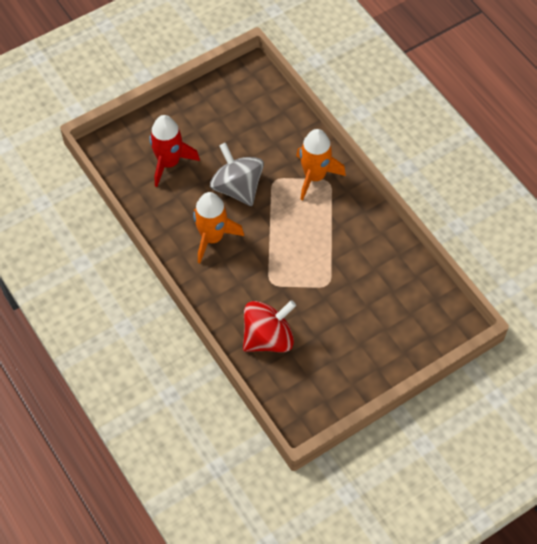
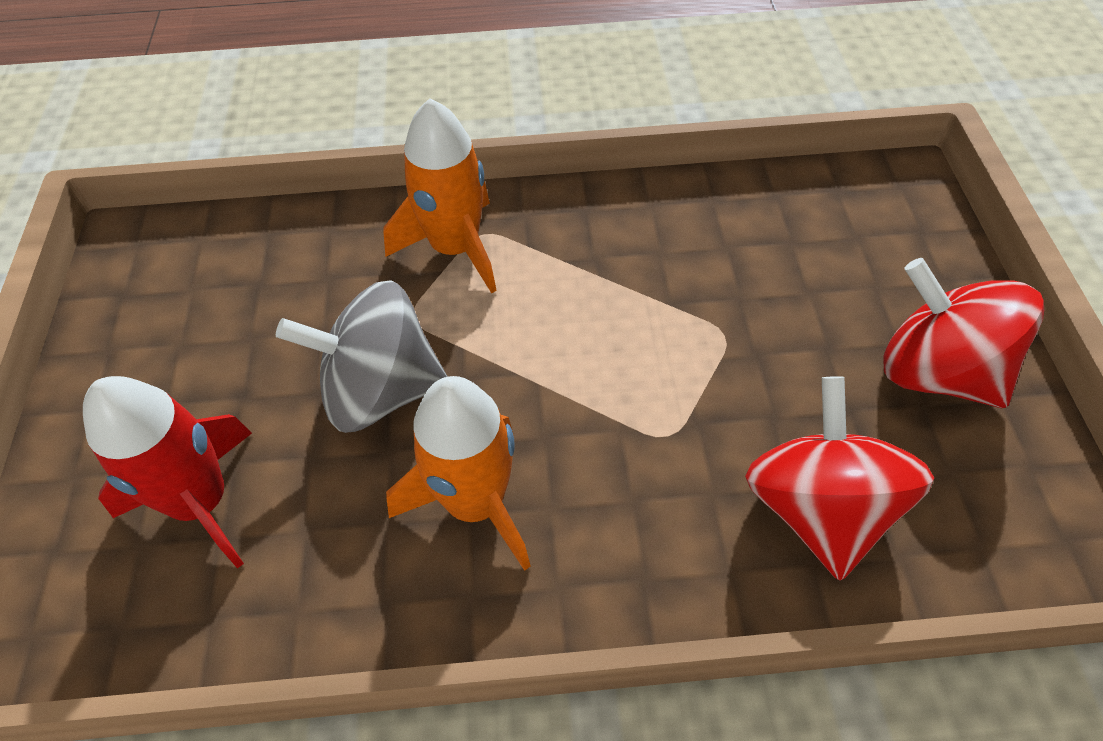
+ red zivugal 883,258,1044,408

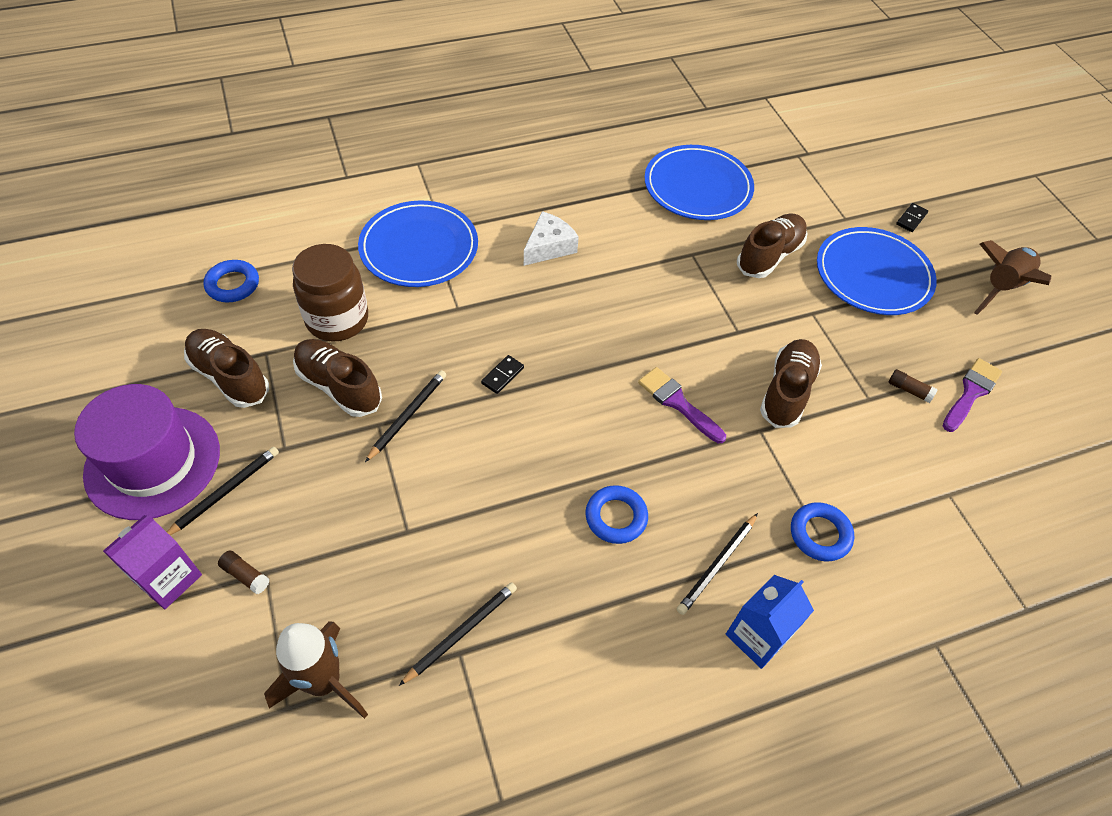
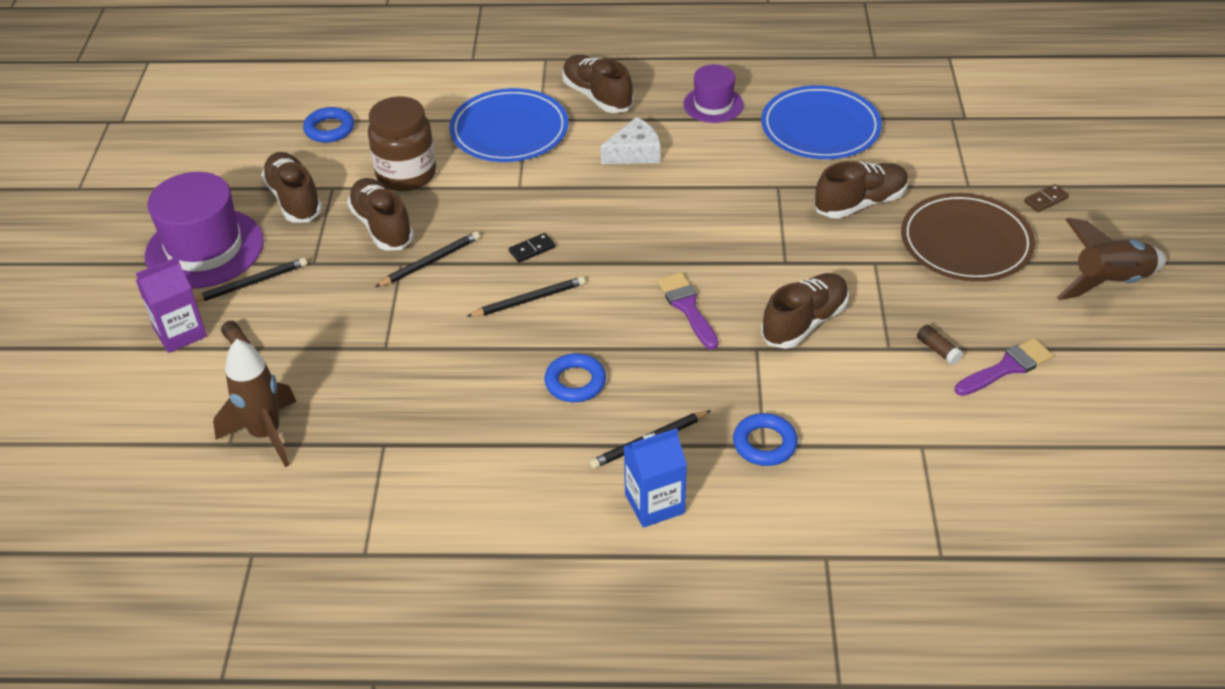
~ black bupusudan 896,203,928,232 to brown bupusudan 1024,184,1069,212
~ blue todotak 817,227,937,315 to brown todotak 901,193,1035,282
~ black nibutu 399,582,517,686 to 466,276,585,317
+ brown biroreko 562,55,633,113
+ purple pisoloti 683,64,744,123

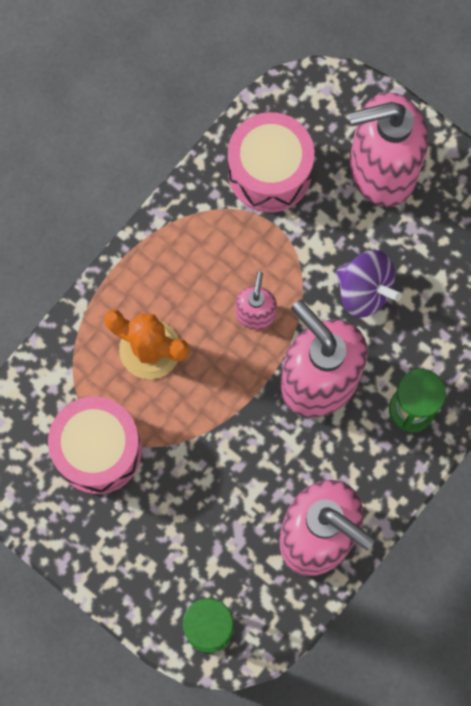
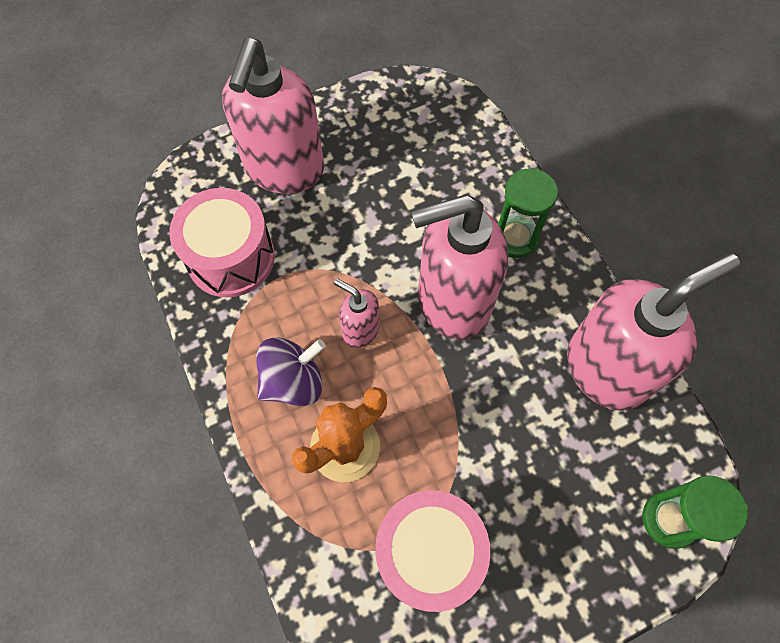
~ purple zivugal 336,250,402,318 to 256,337,326,406

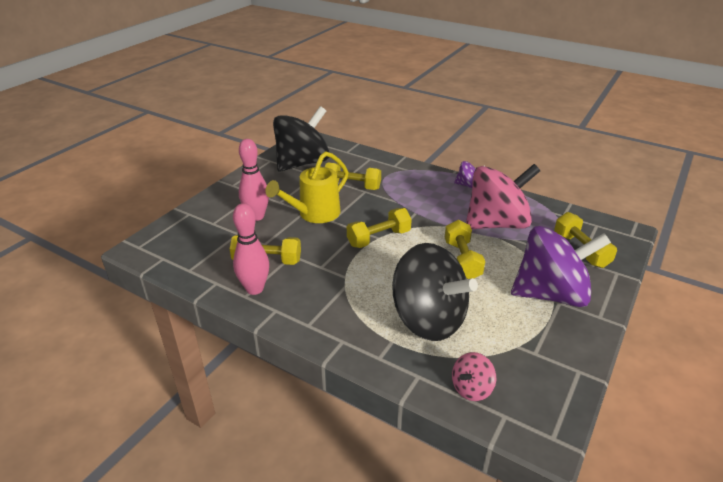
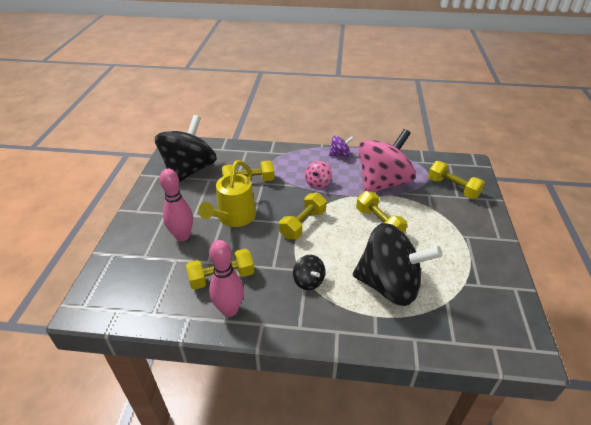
- purple zivugal 511,226,611,307
~ pink zivugal 452,352,496,401 to 305,161,332,189
+ black zivugal 293,255,325,290

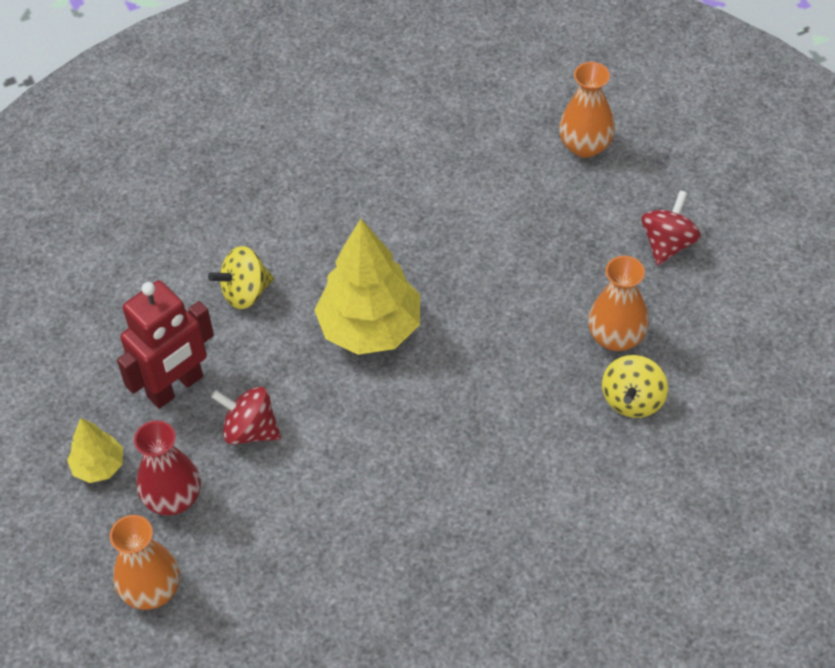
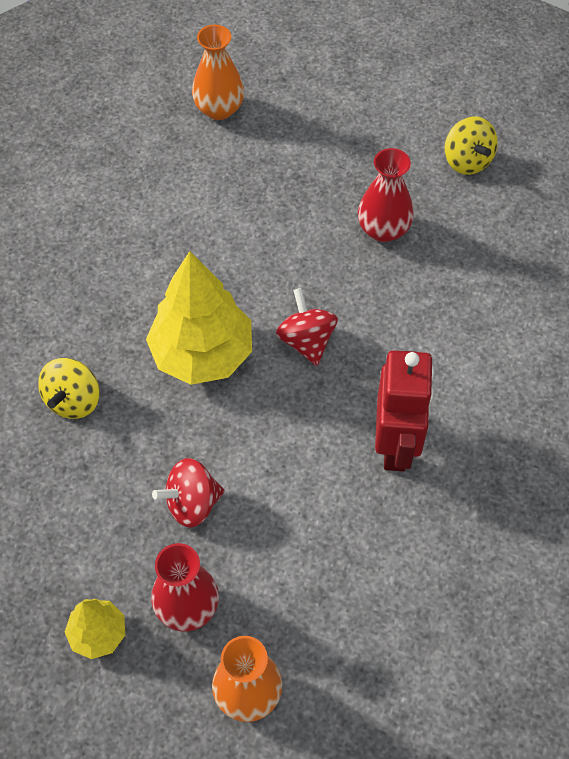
~ red zivugal 641,190,701,265 to 276,288,338,366
~ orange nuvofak 588,256,649,351 to red nuvofak 358,148,414,242
~ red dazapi 117,280,214,409 to 375,350,434,471
~ yellow zivugal 602,355,668,418 to 445,116,498,175

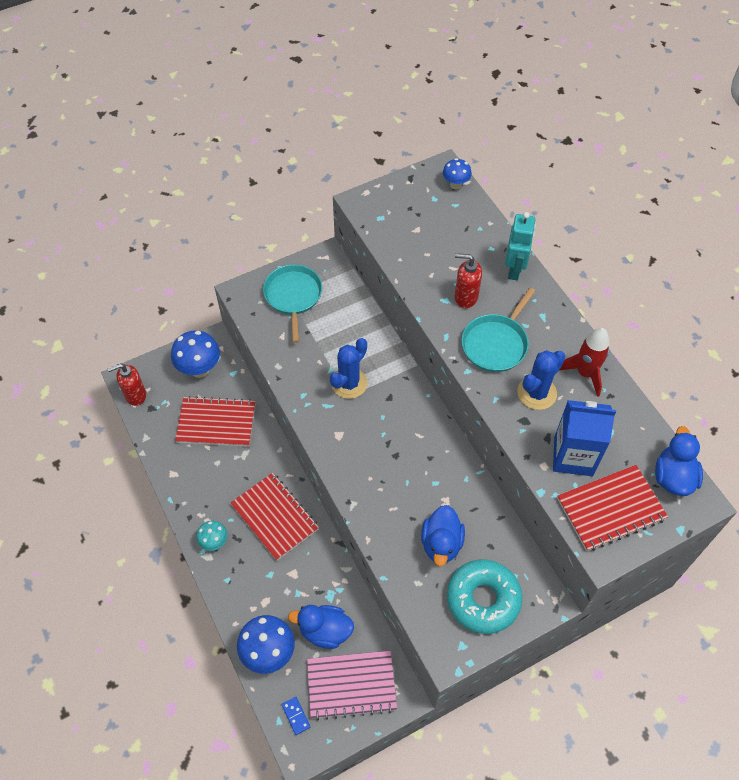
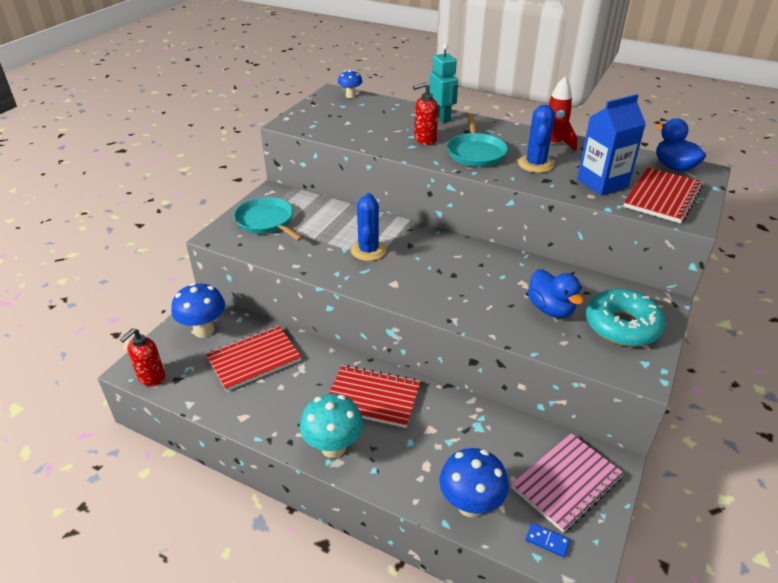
~ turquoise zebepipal 196,521,227,551 = 300,394,363,458 x1.73
- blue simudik 288,605,354,649

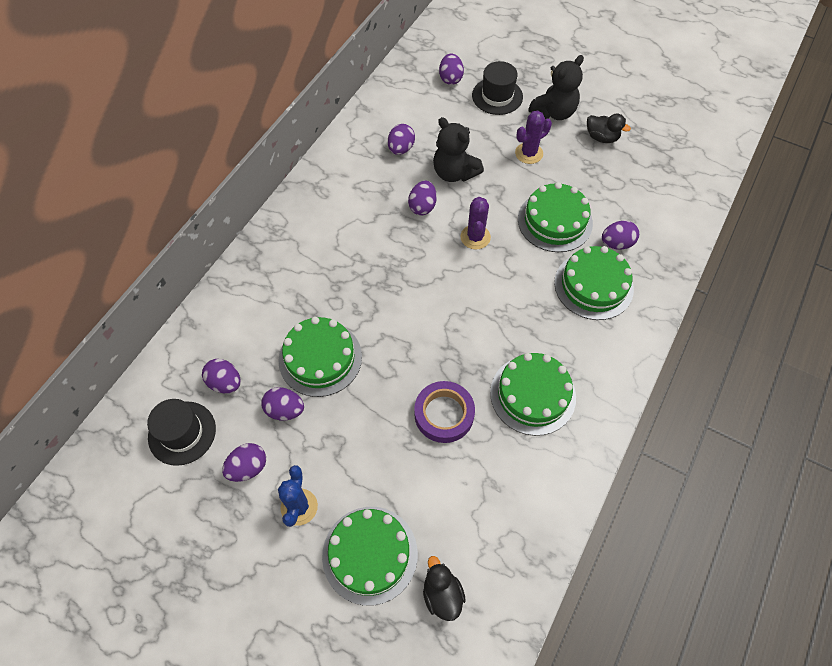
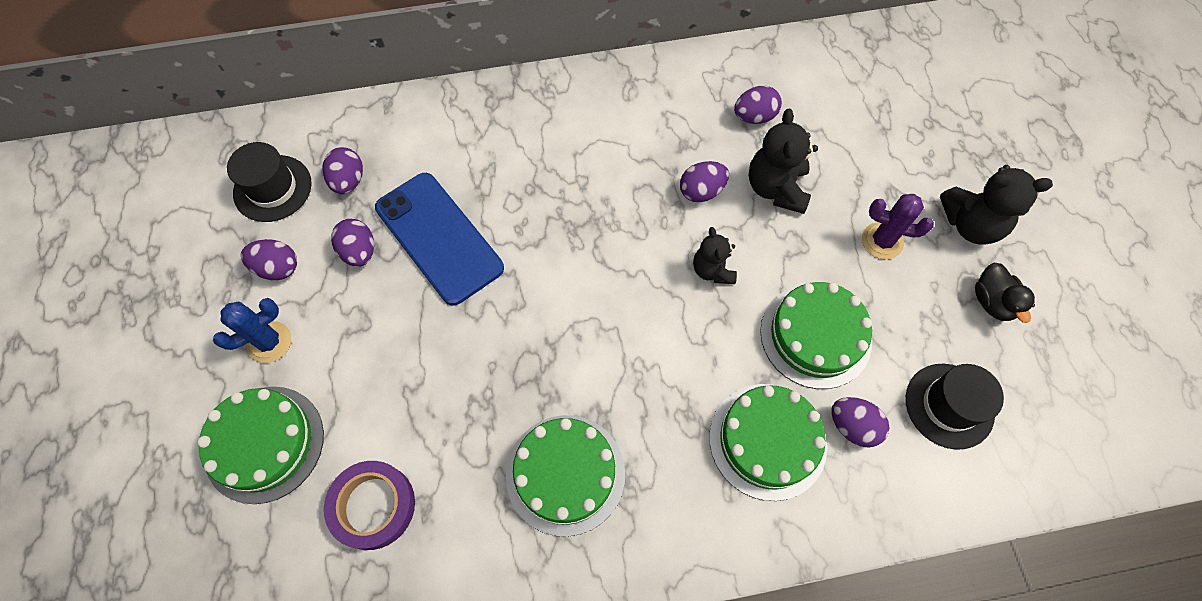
- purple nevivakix 439,53,464,85
~ black pisoloti 472,61,523,115 to 906,364,1004,450
~ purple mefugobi 460,197,491,250 to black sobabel 693,227,737,284
~ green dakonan 279,317,362,397 to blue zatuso 375,173,504,306
~ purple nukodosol 414,381,475,443 to 324,461,415,550
- black simudik 423,556,466,621

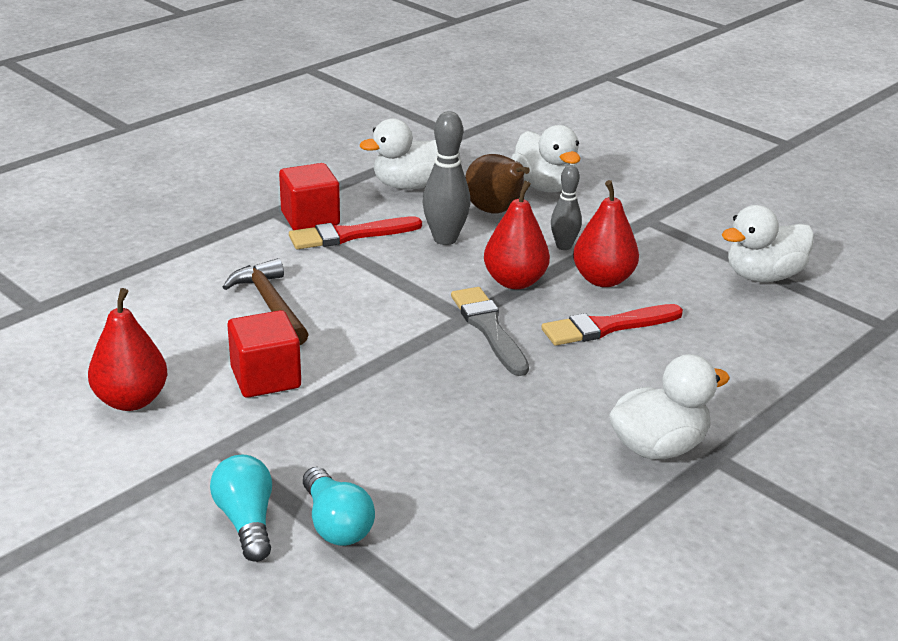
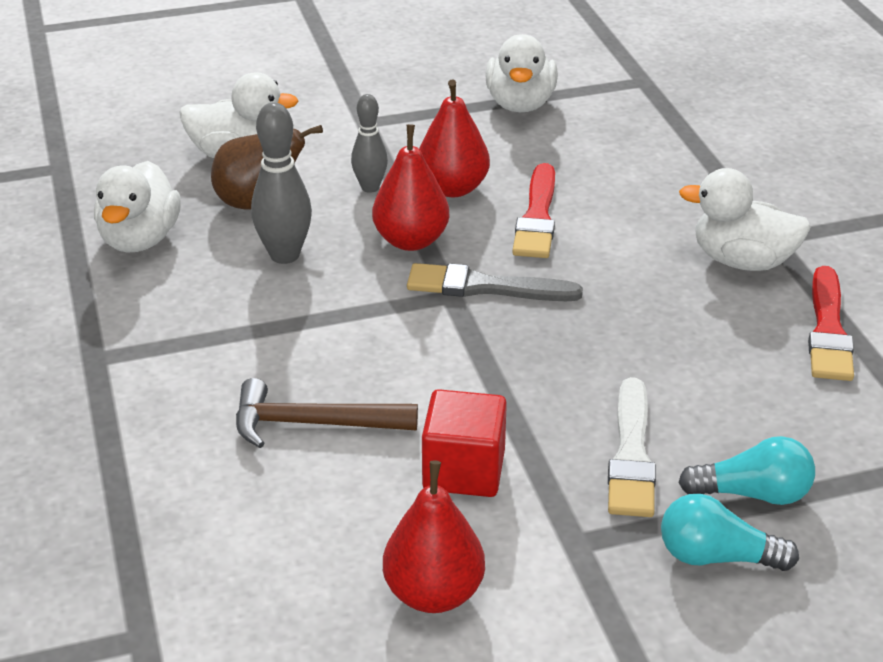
- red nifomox 279,163,340,230
~ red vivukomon 289,216,422,249 to 808,266,854,381
~ white simudik 609,354,730,459 = 679,168,811,271 75 degrees counterclockwise
+ white vivukomon 608,377,656,517

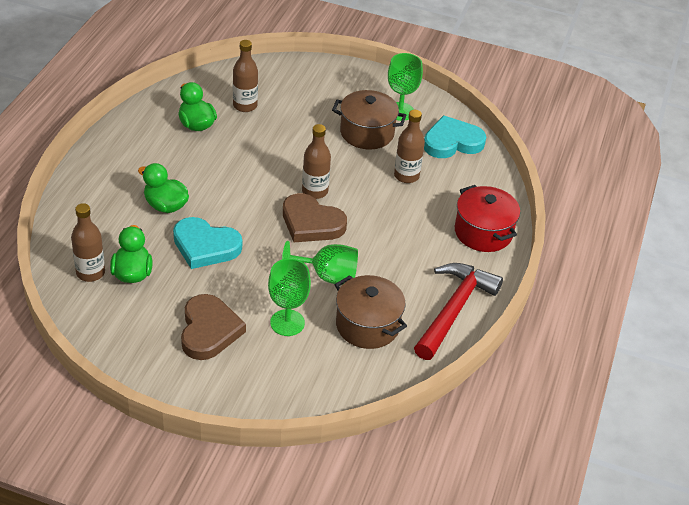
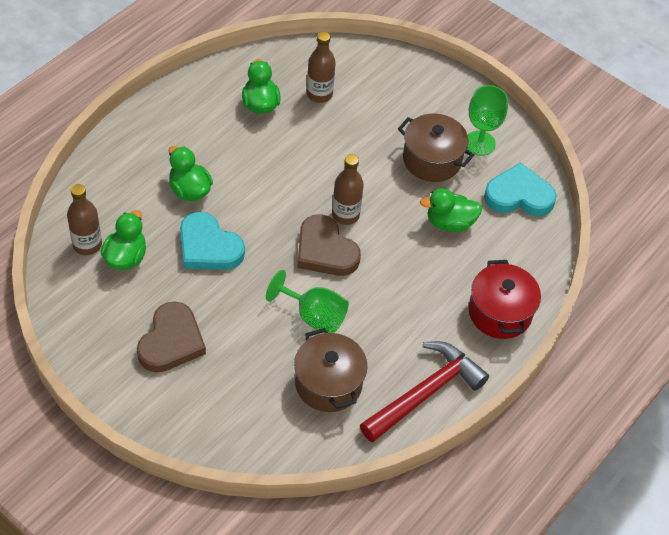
~ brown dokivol 394,110,425,183 to green simudik 420,188,482,232
- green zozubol 268,258,311,336

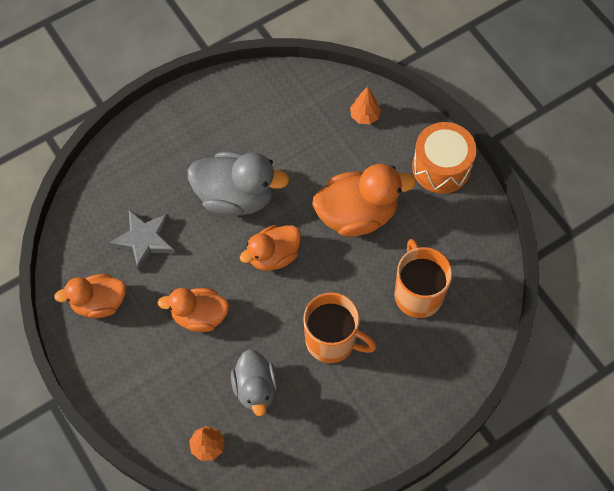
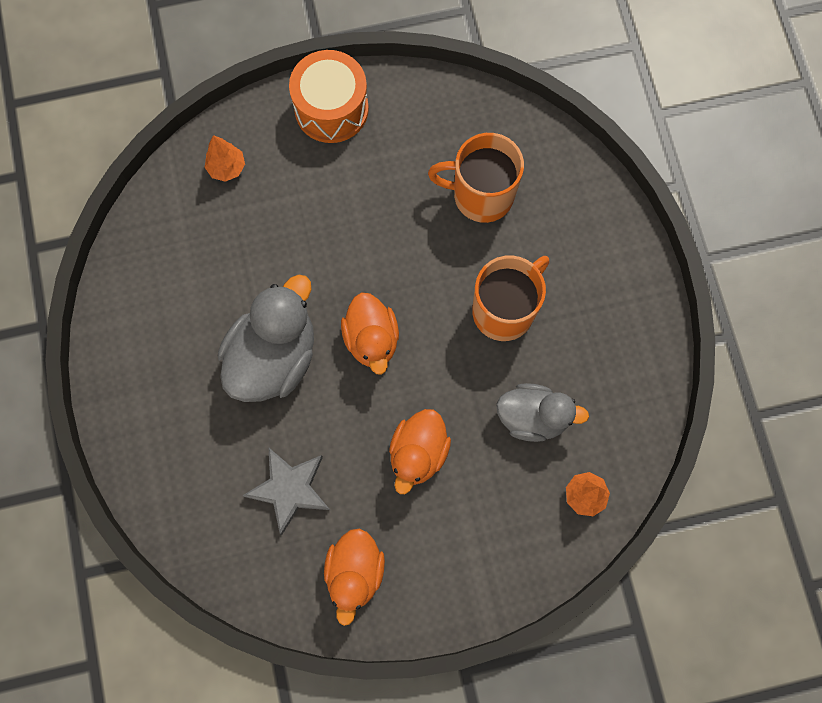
- orange simudik 313,164,416,237

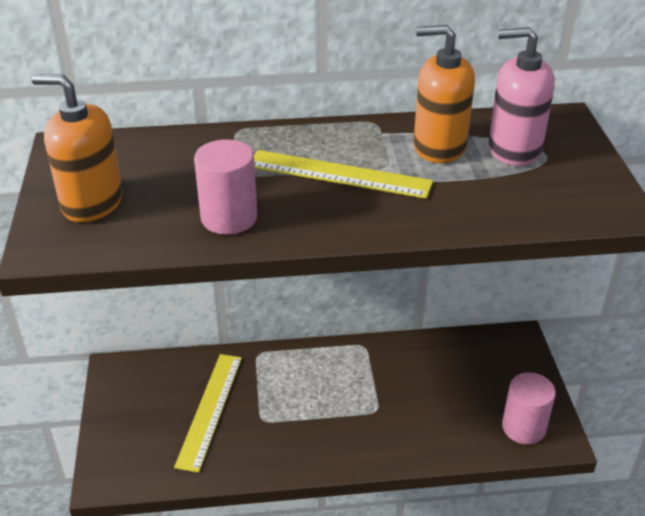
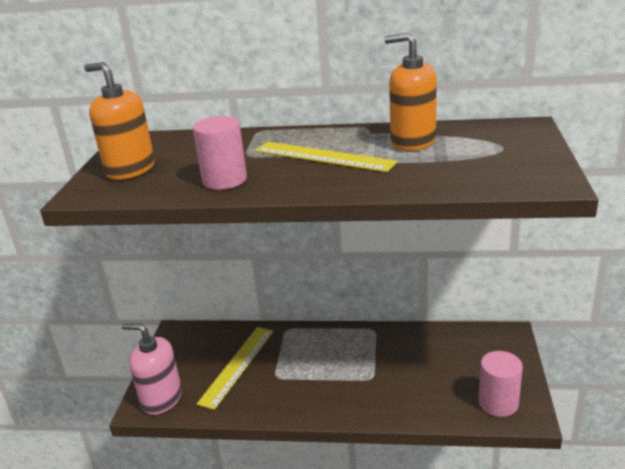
~ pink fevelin 488,27,555,166 to 122,323,182,415

